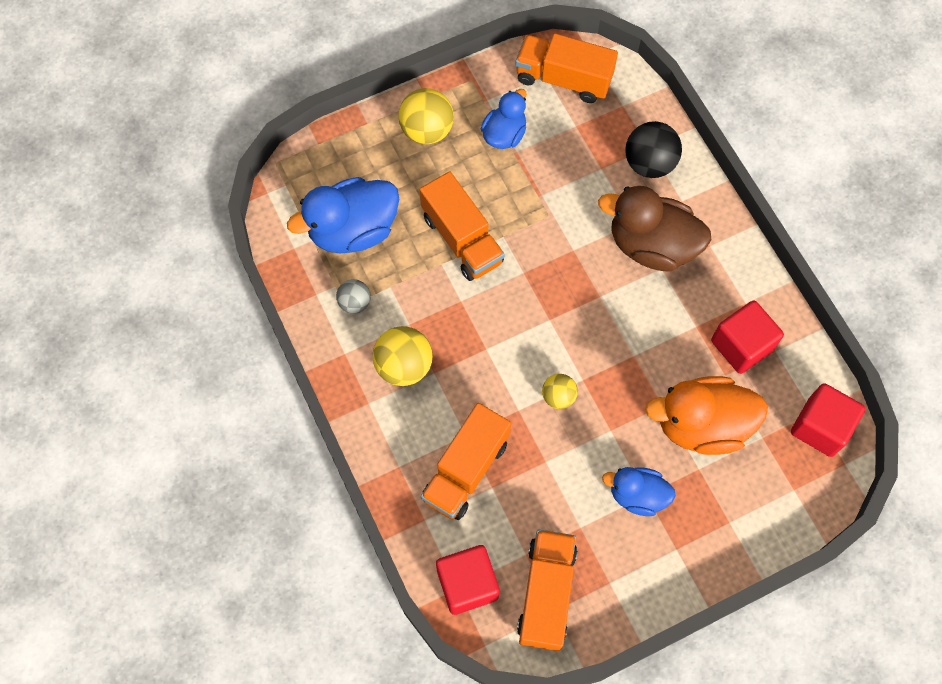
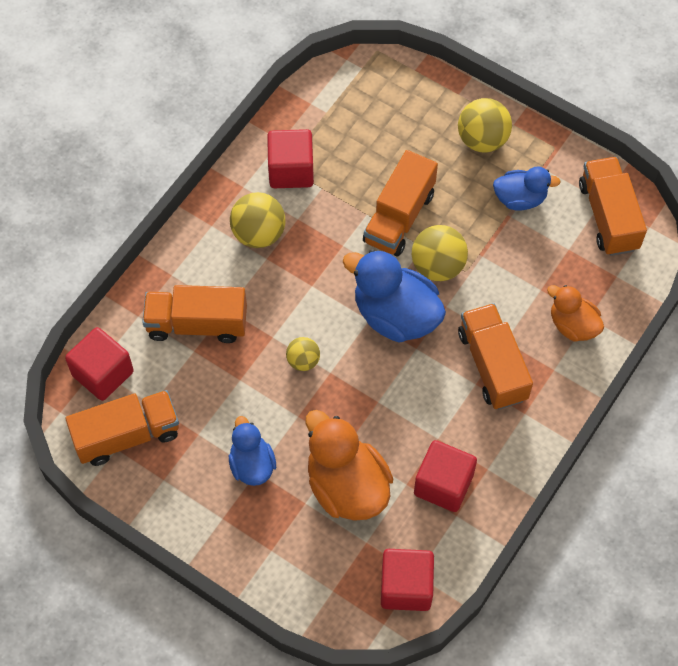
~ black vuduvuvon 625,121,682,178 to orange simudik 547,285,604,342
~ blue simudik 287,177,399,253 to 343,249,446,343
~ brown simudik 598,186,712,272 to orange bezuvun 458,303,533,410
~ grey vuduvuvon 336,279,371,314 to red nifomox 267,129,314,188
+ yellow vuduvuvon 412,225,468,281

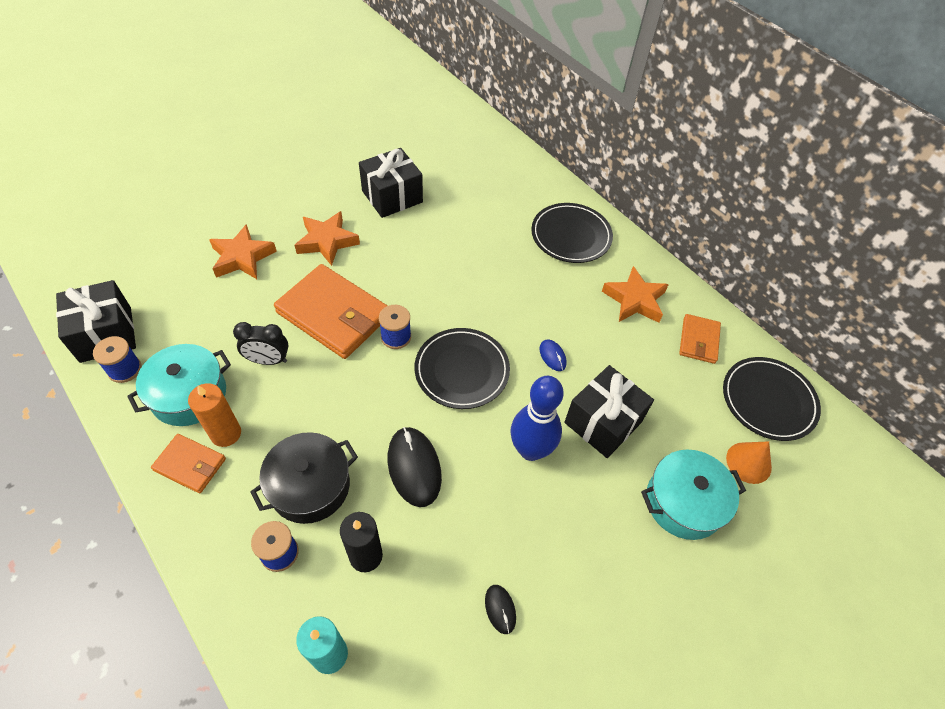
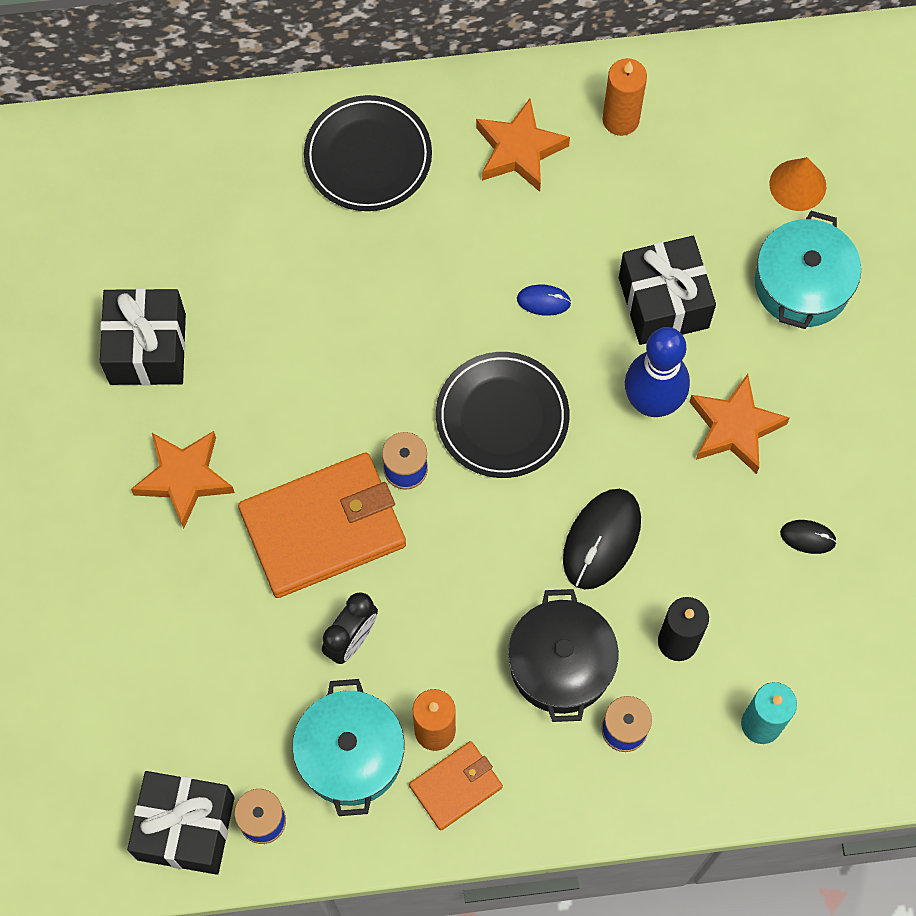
~ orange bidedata 209,224,277,279 to 689,374,790,474
~ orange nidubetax 679,314,721,364 to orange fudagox 602,58,647,136
- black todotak 723,357,821,441
~ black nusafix 388,427,442,507 = 563,489,641,590 75 degrees counterclockwise

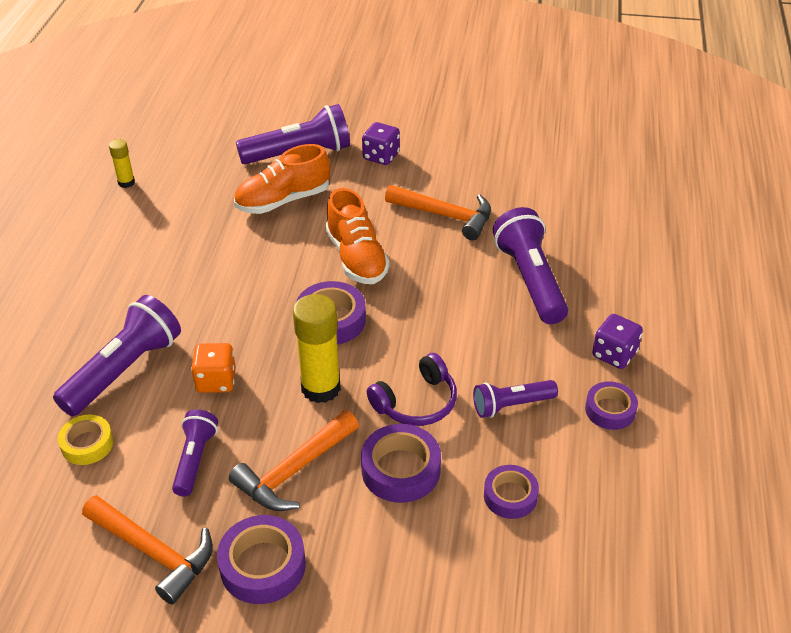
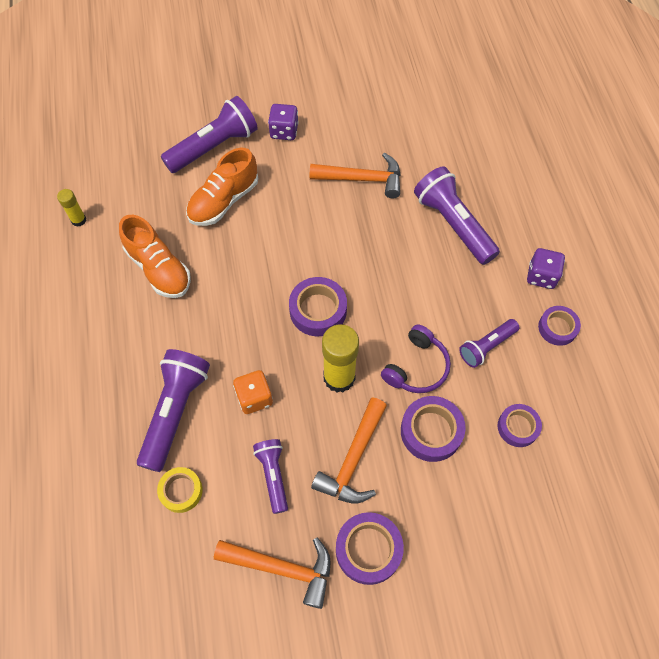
~ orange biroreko 325,188,390,284 to 119,215,191,298

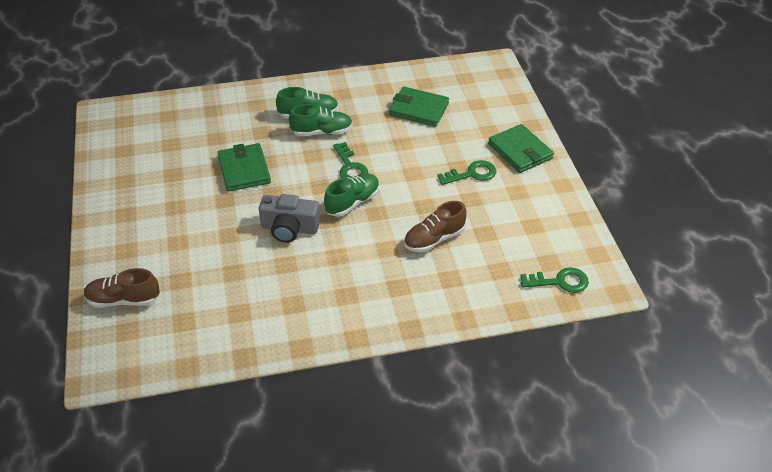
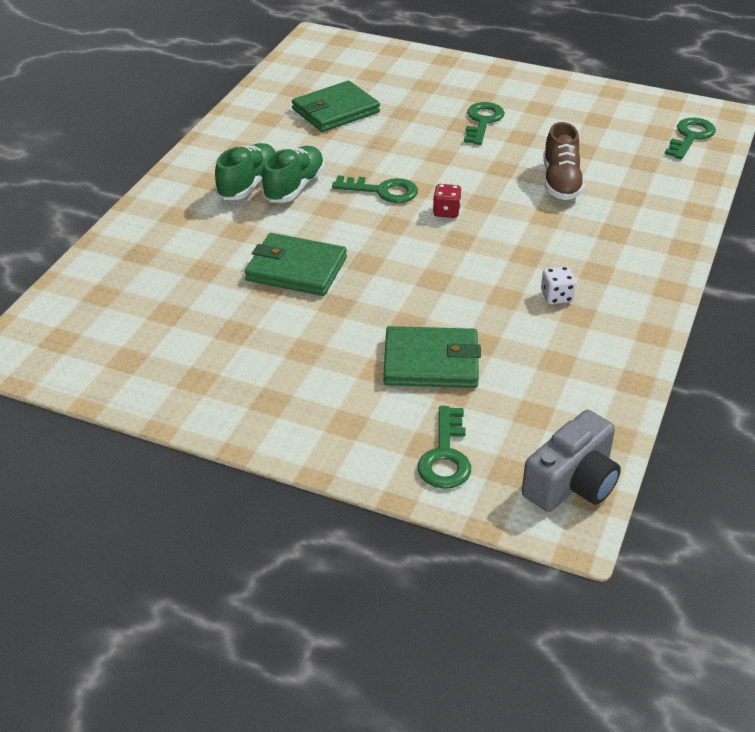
~ green nidubetax 488,124,554,173 to 383,326,481,388
~ green biroreko 324,174,379,217 to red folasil 433,184,462,218
~ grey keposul 259,194,320,243 to 522,410,621,512
~ brown biroreko 84,268,160,308 to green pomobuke 418,406,471,489
+ white folasil 541,266,576,304

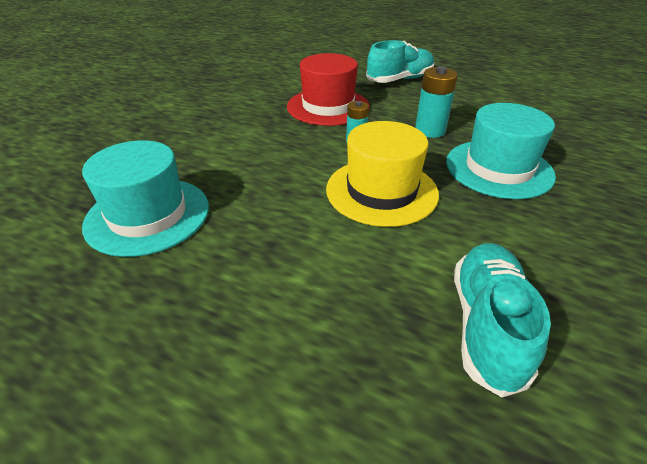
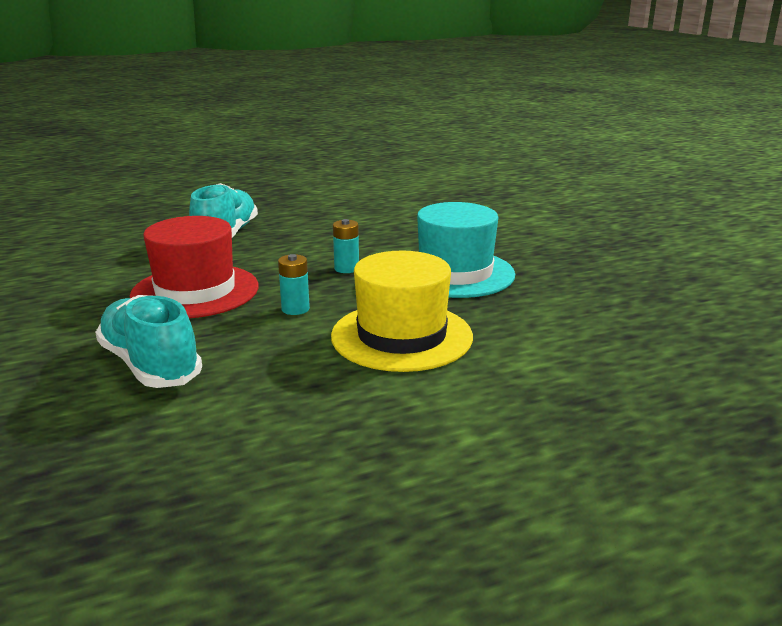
~ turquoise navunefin 415,66,458,138 = 333,219,359,273 x0.64
- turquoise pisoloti 82,140,209,257
~ turquoise biroreko 454,243,551,397 to 95,295,202,388

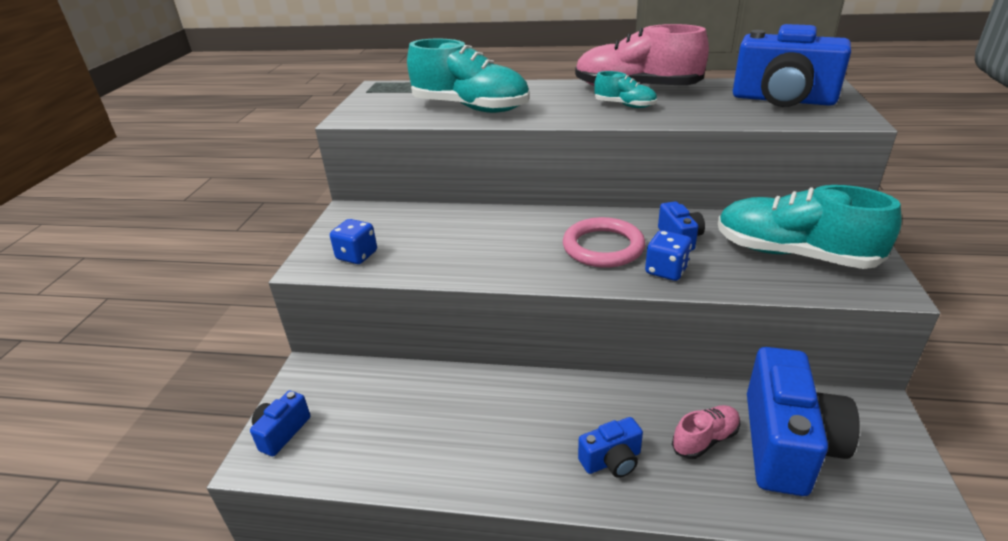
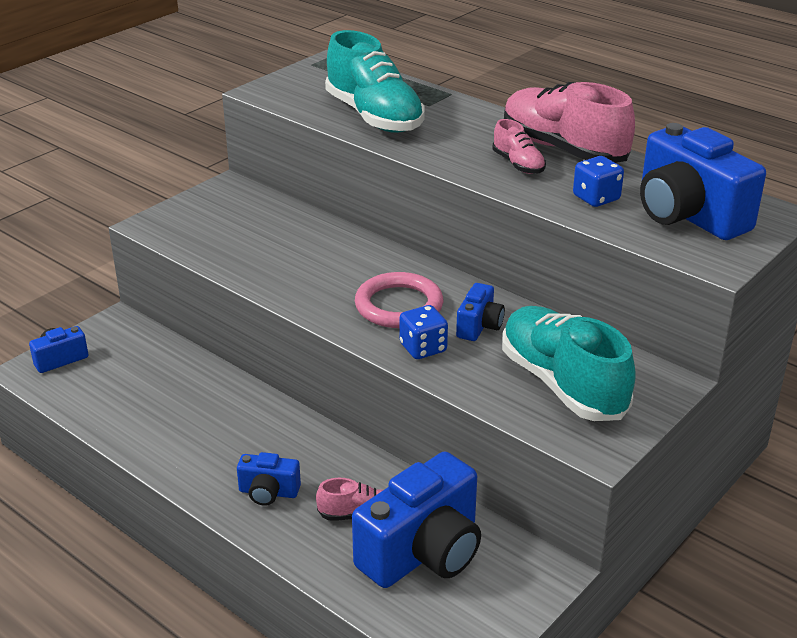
~ turquoise biroreko 594,71,657,108 to pink biroreko 492,119,546,174
~ blue folasil 330,219,377,264 to 573,156,624,207

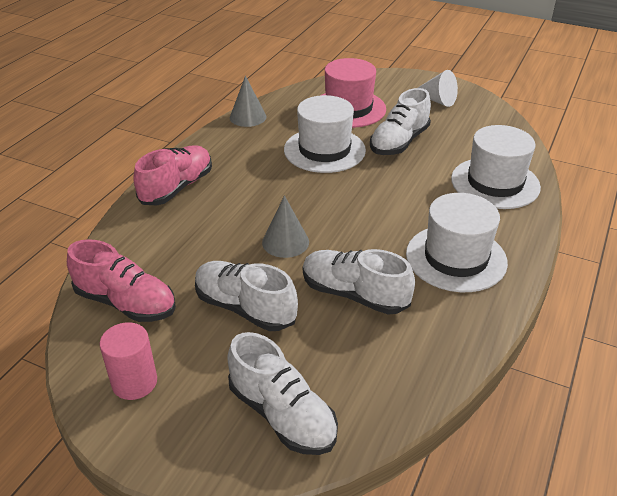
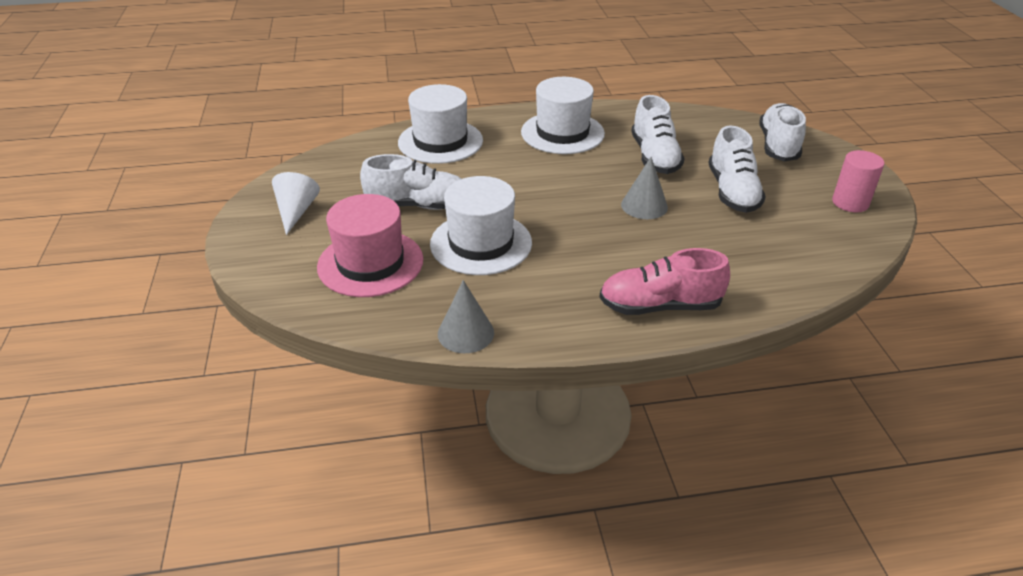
- pink biroreko 67,239,176,322

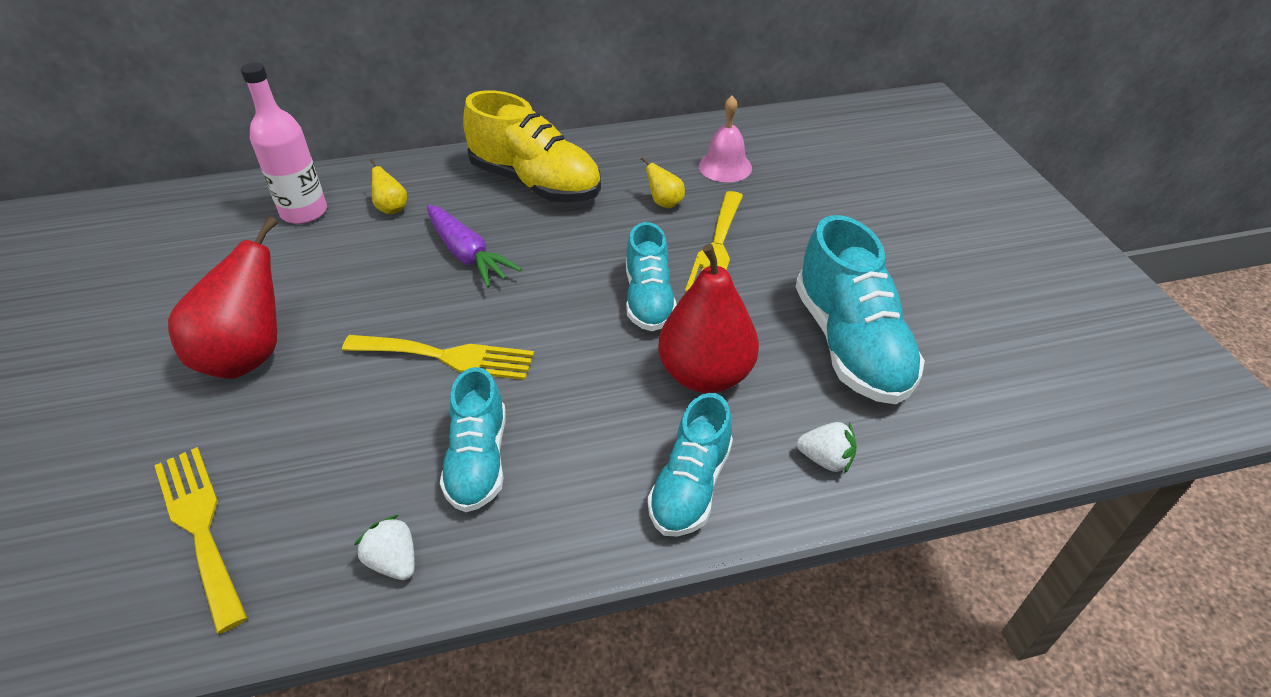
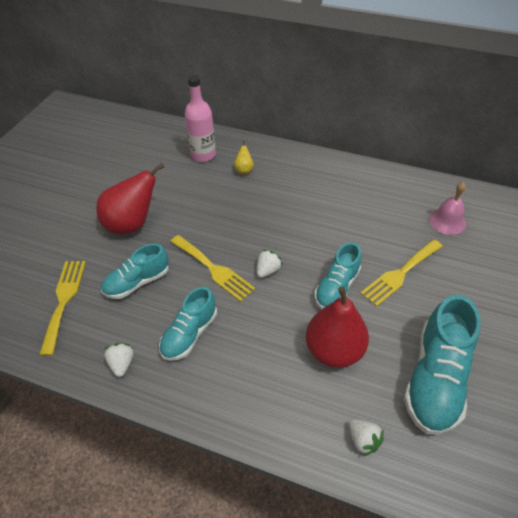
- yellow biroreko 463,90,601,203
- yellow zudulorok 641,157,685,208
- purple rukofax 427,204,522,288
~ turquoise biroreko 648,393,733,537 to 101,243,169,299
+ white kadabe 257,249,283,278

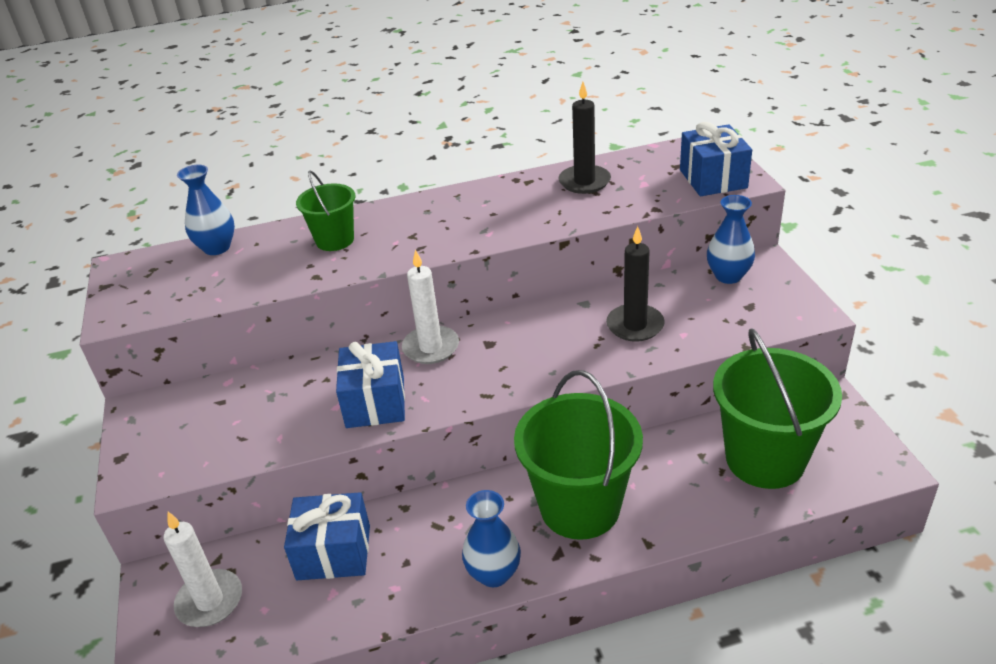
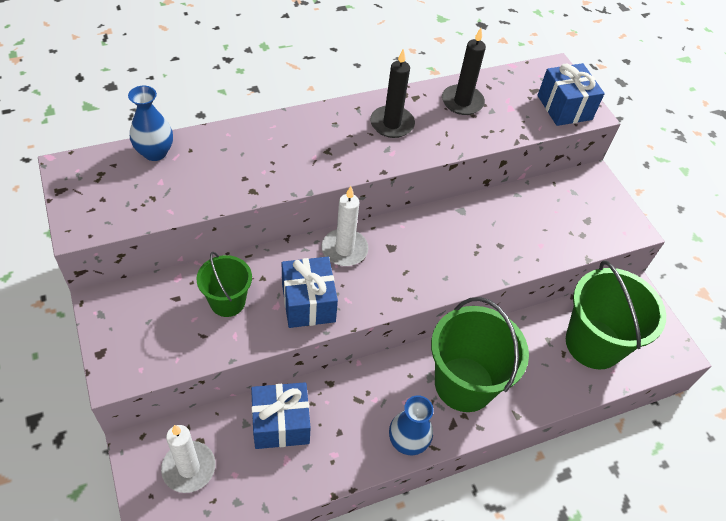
~ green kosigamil 296,170,355,251 to 196,252,252,317
- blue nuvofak 707,195,755,284
~ black fudagox 606,226,665,342 to 370,49,415,138

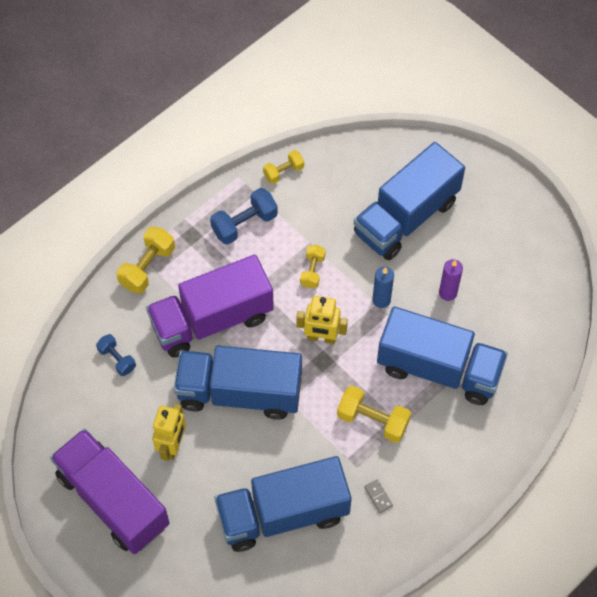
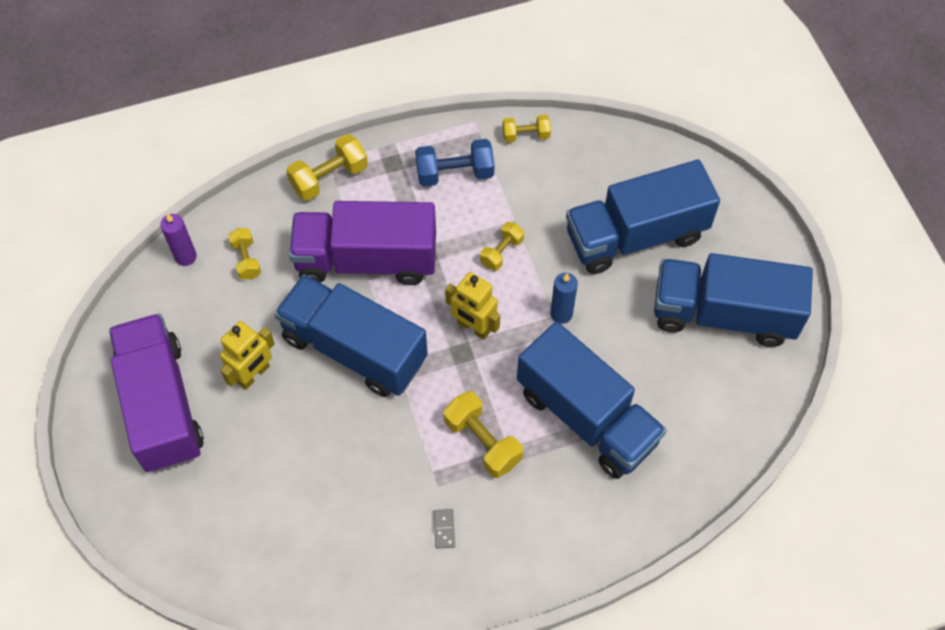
~ purple fudagox 439,259,463,301 to 160,213,197,266
~ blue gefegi 96,334,136,376 to yellow gefegi 228,228,261,279
~ blue bezuvun 214,456,351,552 to 654,253,813,347

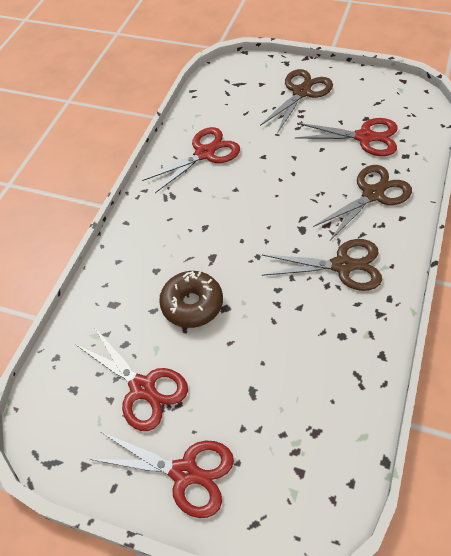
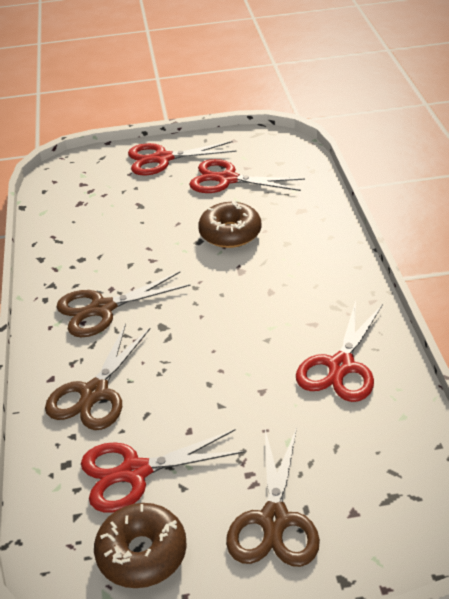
+ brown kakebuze 94,503,187,588

